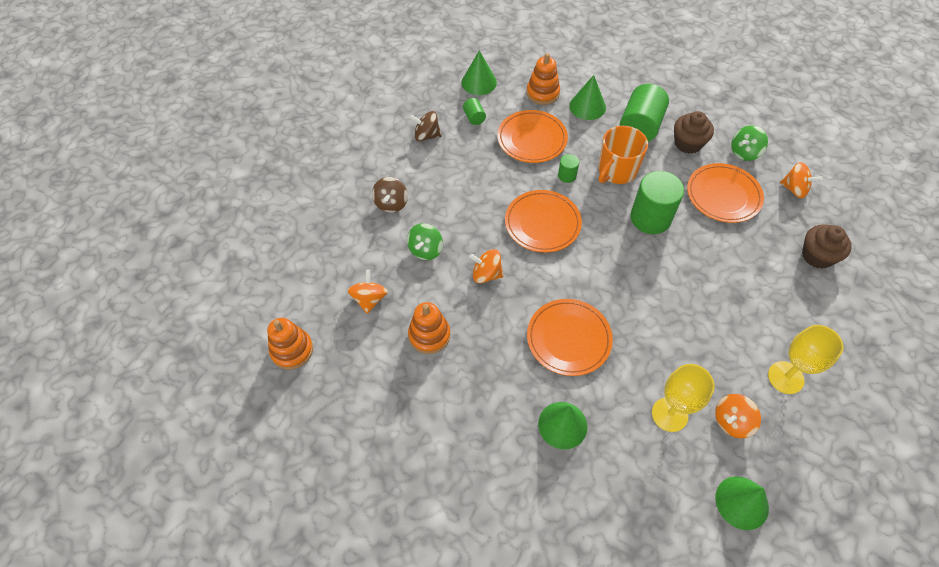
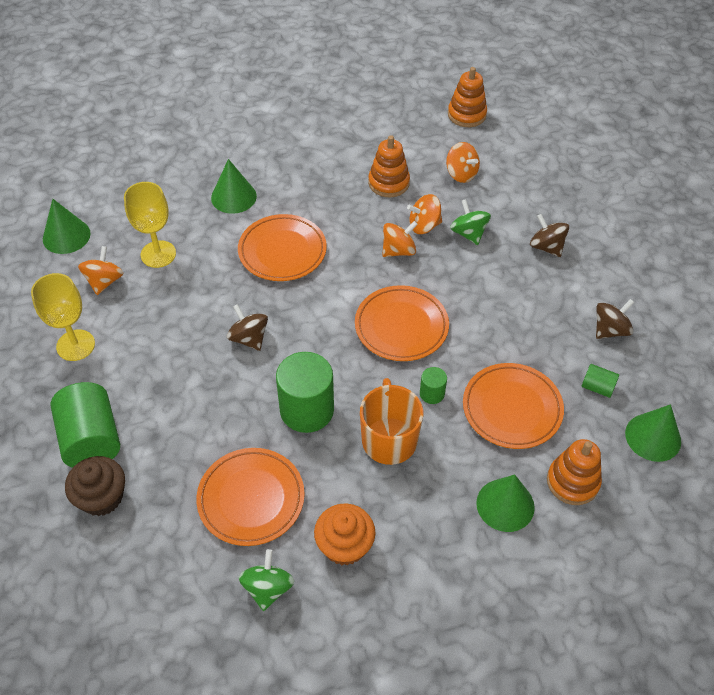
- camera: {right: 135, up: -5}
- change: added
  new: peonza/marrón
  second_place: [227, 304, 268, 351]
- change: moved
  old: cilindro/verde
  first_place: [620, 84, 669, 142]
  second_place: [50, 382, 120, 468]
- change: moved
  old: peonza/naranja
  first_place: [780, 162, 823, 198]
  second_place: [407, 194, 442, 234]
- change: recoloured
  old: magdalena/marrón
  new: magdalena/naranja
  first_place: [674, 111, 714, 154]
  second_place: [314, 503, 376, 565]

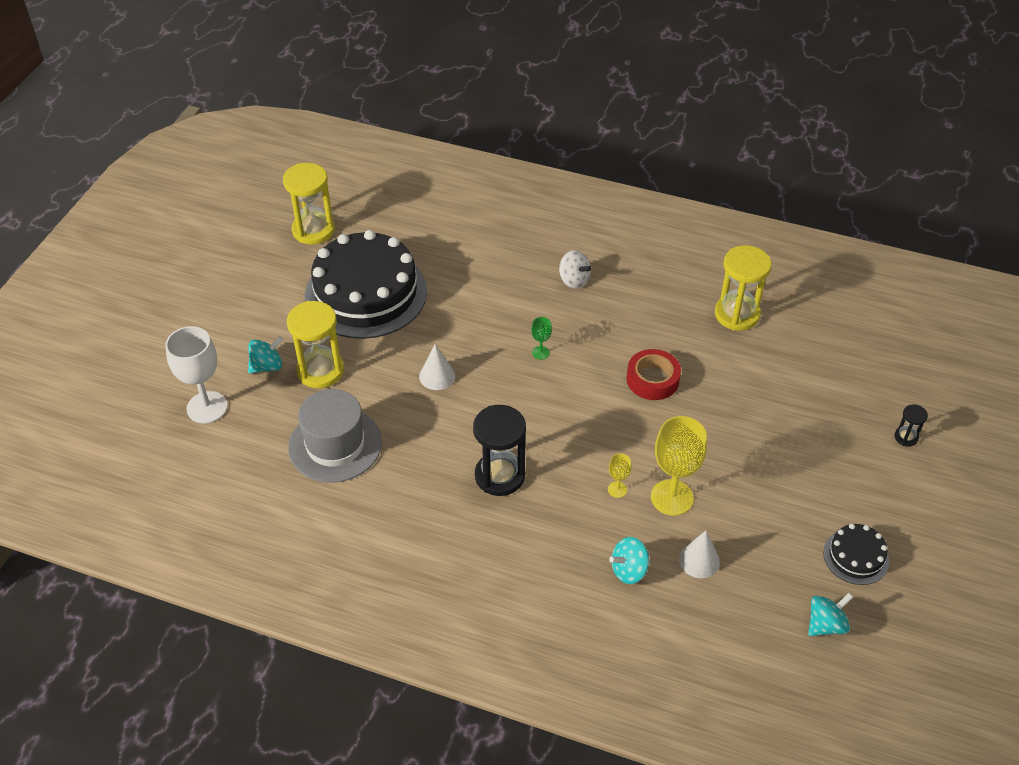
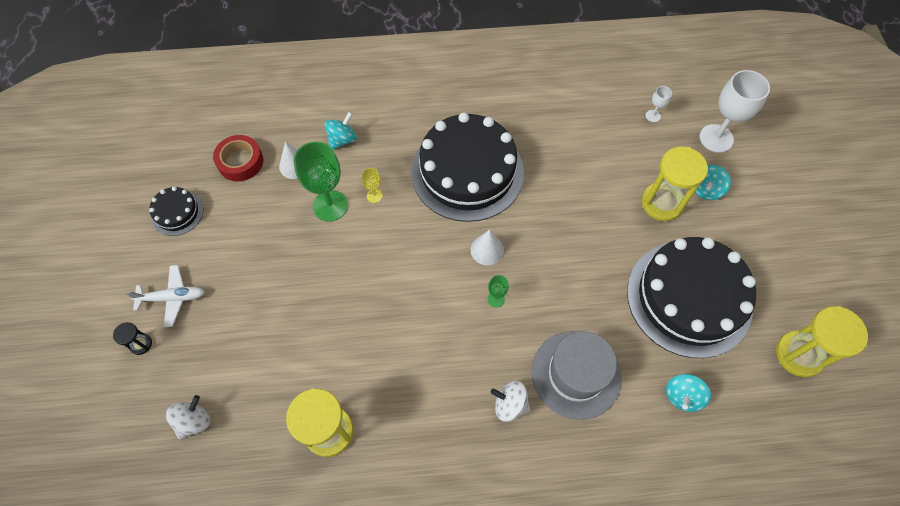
- camera: {right: 155, up: 15}
- change: added
  new: avión/blanco
  second_place: [125, 265, 205, 327]
- change: added
  new: peonza/blanco
  second_place: [166, 395, 210, 439]
- change: added
  new: copa/blanco
  second_place: [646, 86, 672, 122]
- change: moved
  old: sombrero/gris
  first_place: [288, 389, 382, 483]
  second_place: [531, 331, 622, 420]
- change: moved
  old: cono/blanco
  first_place: [419, 344, 455, 390]
  second_place: [471, 230, 504, 265]
- change: moved
  old: cinta adhesiva/rojo
  first_place: [627, 349, 681, 400]
  second_place: [213, 135, 263, 181]
- change: moved
  old: peonza/turquesa
  first_place: [808, 593, 853, 636]
  second_place: [666, 374, 711, 412]
- change: replaced
  old: reloj de arena/negro
  new: tarta/negro
  first_place: [473, 405, 526, 496]
  second_place: [411, 112, 524, 222]
- change: recoloured
  old: copa/amarillo
  new: copa/verde
  first_place: [651, 416, 707, 516]
  second_place: [294, 142, 348, 222]

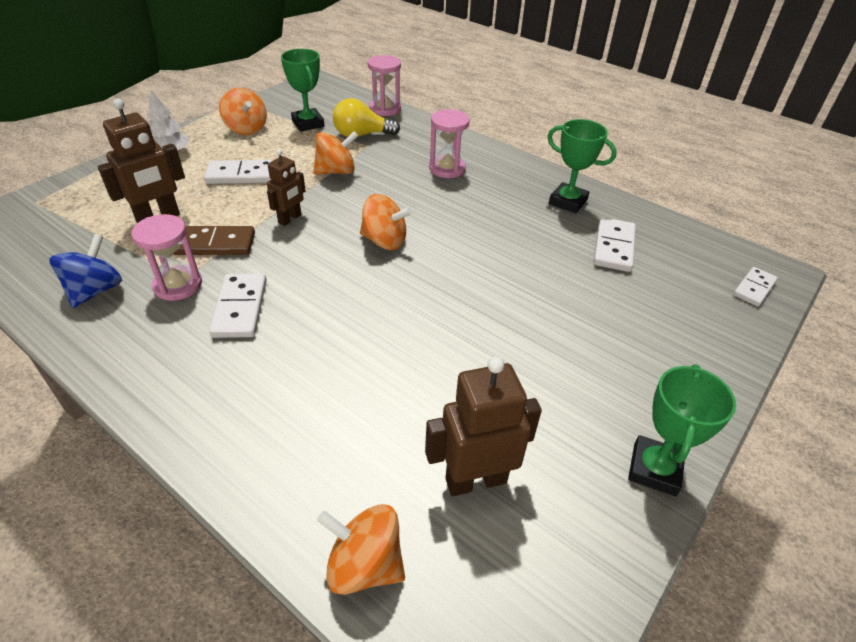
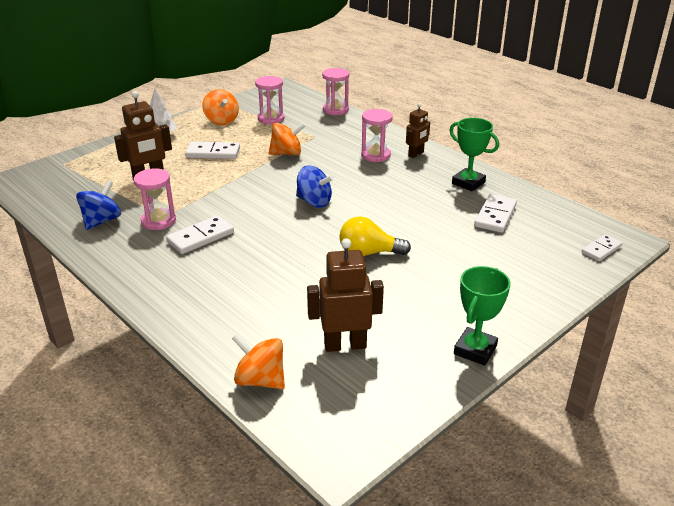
- camera: {right: 10, up: -10}
- change: removed
  old: ficha de dominó/marrón
  first_place: [173, 226, 255, 255]
- change: moved
  old: robot/marrón
  first_place: [267, 149, 306, 226]
  second_place: [406, 103, 430, 158]
- change: moved
  old: bombilla/amarillo
  first_place: [333, 98, 400, 137]
  second_place: [339, 216, 411, 256]
- change: replaced
  old: trofeo/verde
  new: reloj de arena/rosa
  first_place: [281, 49, 324, 132]
  second_place: [255, 76, 284, 125]
- change: recoloured
  old: peonza/naranja
  new: peonza/azul
  first_place: [360, 194, 412, 250]
  second_place: [296, 165, 334, 208]
- change: turned
  old: ficha de dominó/blanco
  first_place: [209, 274, 267, 338]
  second_place: [166, 215, 234, 254]
  degrees: 45

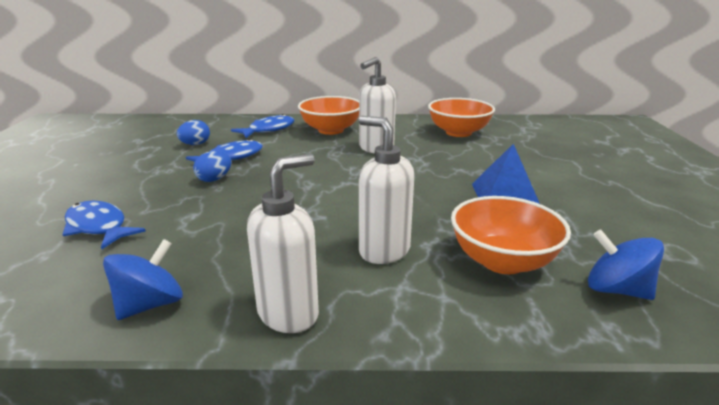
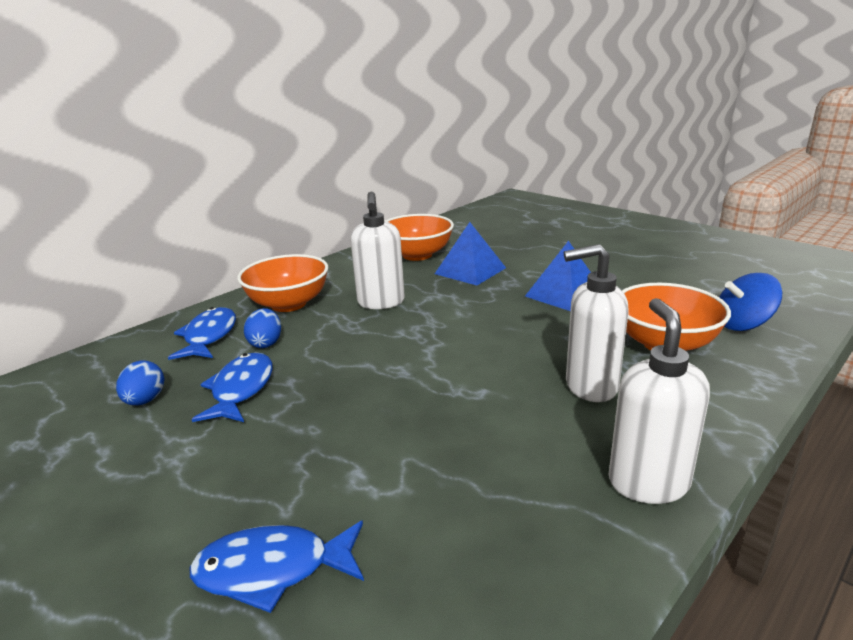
- camera: {right: -45, up: 0}
- change: removed
  old: peonza/azul
  first_place: [103, 239, 183, 320]
- change: added
  new: pirámide/azul
  second_place: [435, 222, 506, 285]
- change: moved
  old: huevo/azul
  first_place: [193, 151, 231, 182]
  second_place: [244, 308, 281, 348]

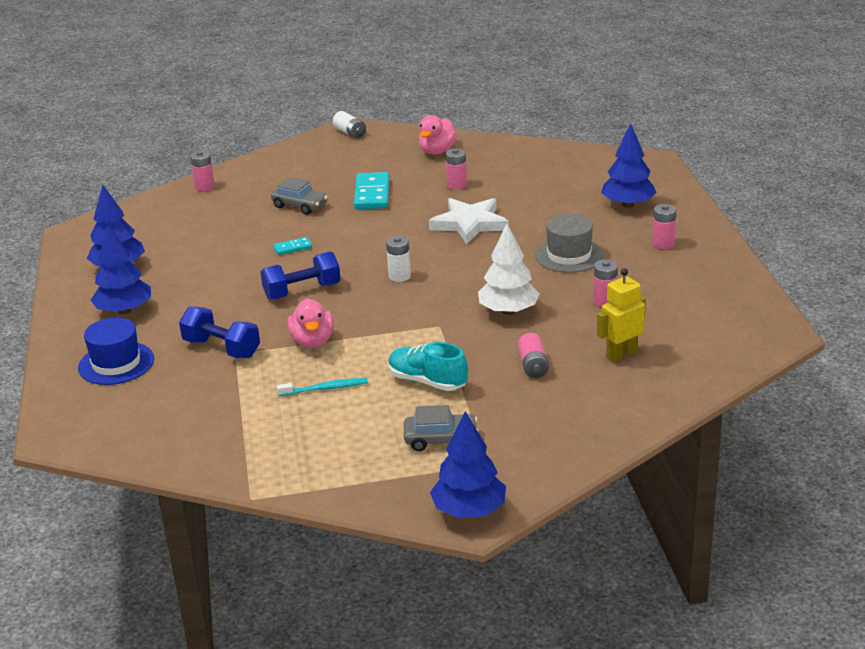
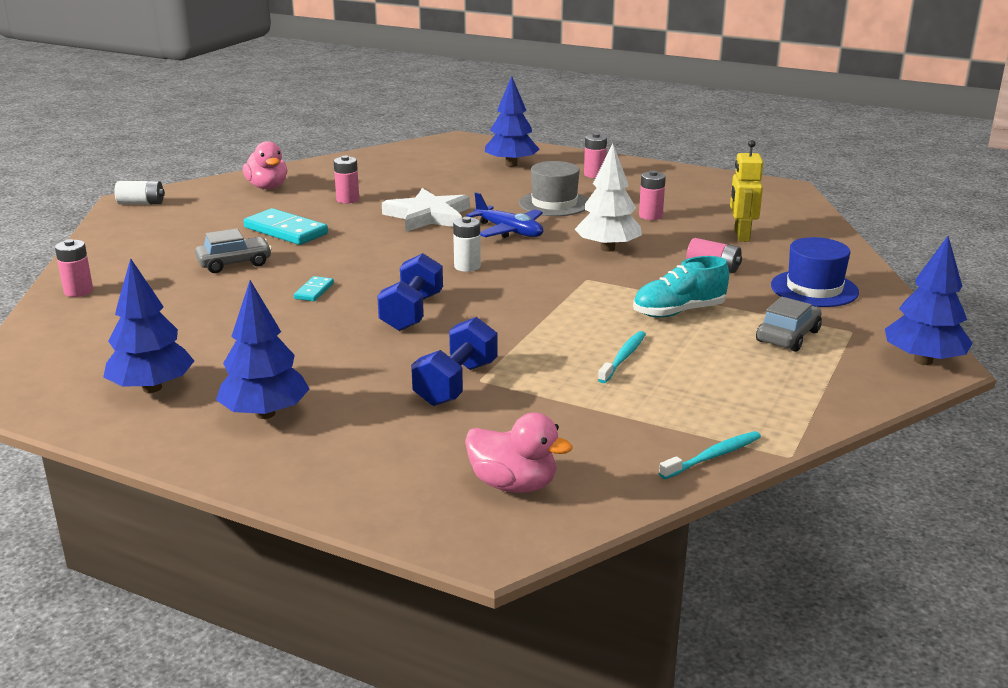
- camera: {right: -55, up: -5}
- change: added
  new: avión/azul
  second_place: [466, 192, 543, 238]
- change: added
  new: cepillo de dientes/turquesa
  second_place: [659, 431, 761, 479]
- change: moved
  old: sombrero/azul
  first_place: [78, 318, 154, 385]
  second_place: [771, 237, 859, 307]
- change: moved
  old: pato/rosa
  first_place: [288, 299, 334, 348]
  second_place: [465, 413, 573, 493]
- change: turned
  old: mancuerna/azul
  first_place: [179, 306, 260, 358]
  second_place: [411, 317, 498, 406]
  degrees: -45

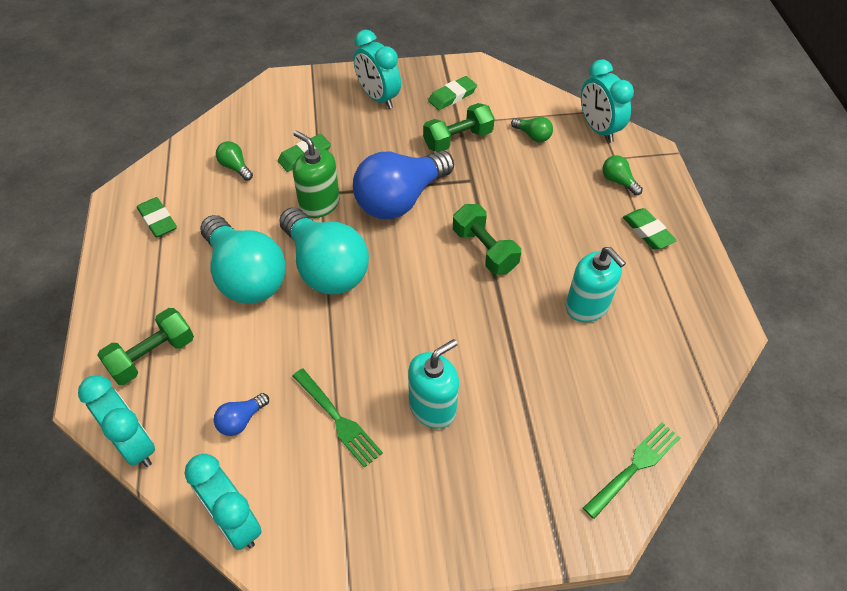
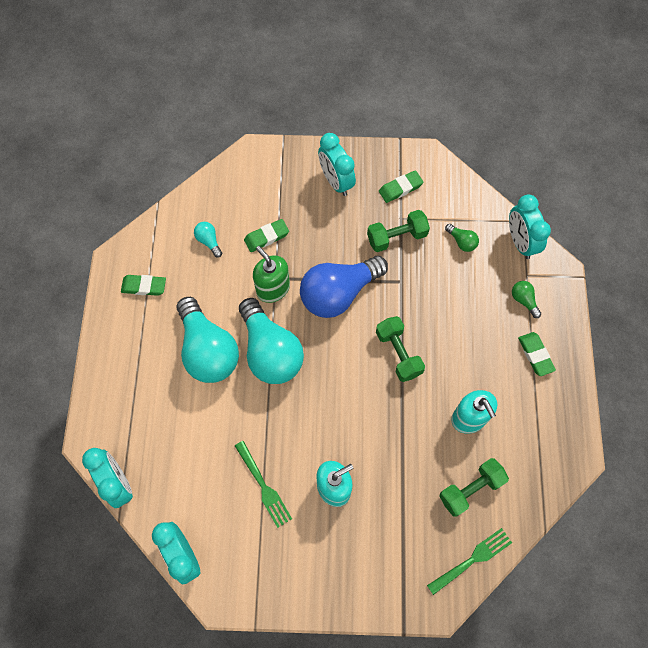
- camera: {right: 10, up: 15}
- change: removed
  old: bombilla/azul
  first_place: [214, 393, 269, 436]
- change: moved
  old: mancuerna/verde
  first_place: [97, 308, 194, 385]
  second_place: [439, 458, 509, 517]
- change: recoloured
  old: bombilla/verde
  new: bombilla/turquesa
  first_place: [216, 141, 253, 181]
  second_place: [194, 222, 222, 258]
- change: turned
  old: goma de borrar/verde
  first_place: [137, 197, 177, 238]
  second_place: [121, 275, 166, 296]
  degrees: -60

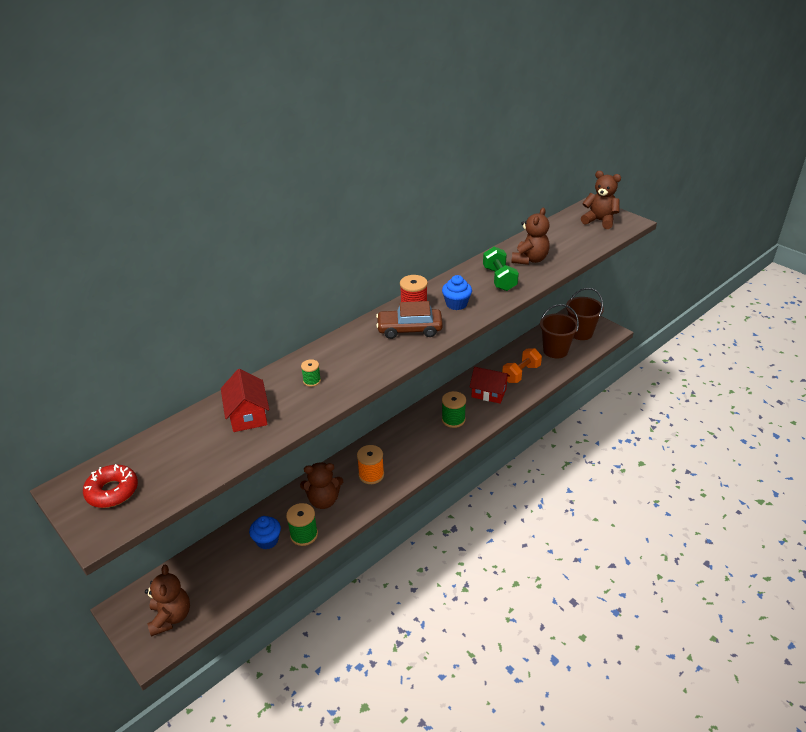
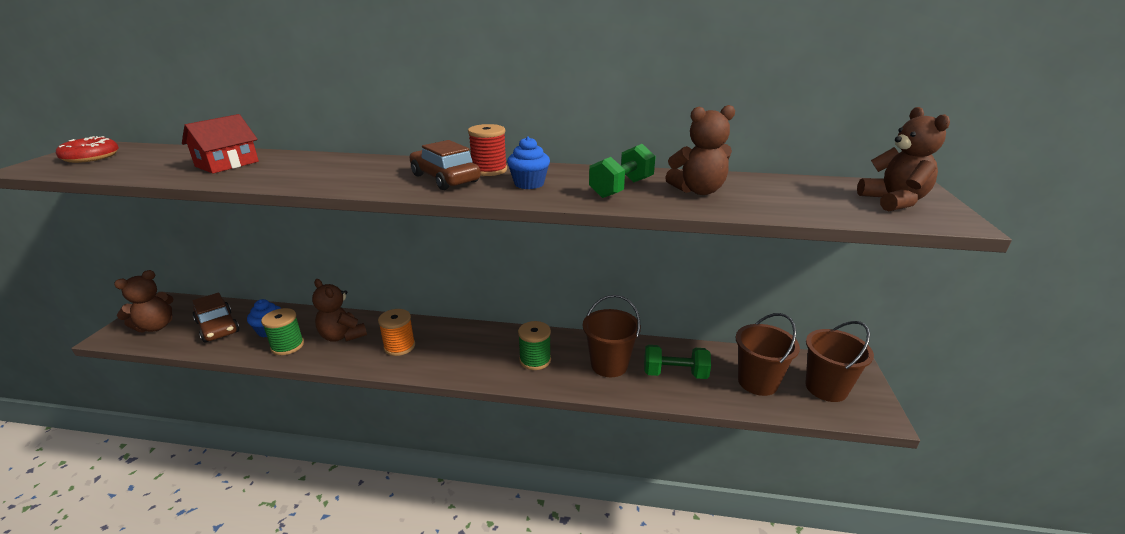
- camera: {right: 50, up: -10}
- change: removed
  old: carrete/verde
  first_place: [301, 359, 321, 387]
- change: added
  new: coche/marrón
  second_place: [192, 293, 240, 343]
- change: replaced
  old: casa/rojo
  new: balde/marrón
  first_place: [469, 367, 510, 404]
  second_place: [583, 295, 641, 377]
- change: recoloured
  old: mancuerna/naranja
  new: mancuerna/verde
  first_place: [502, 348, 542, 383]
  second_place: [644, 345, 711, 379]

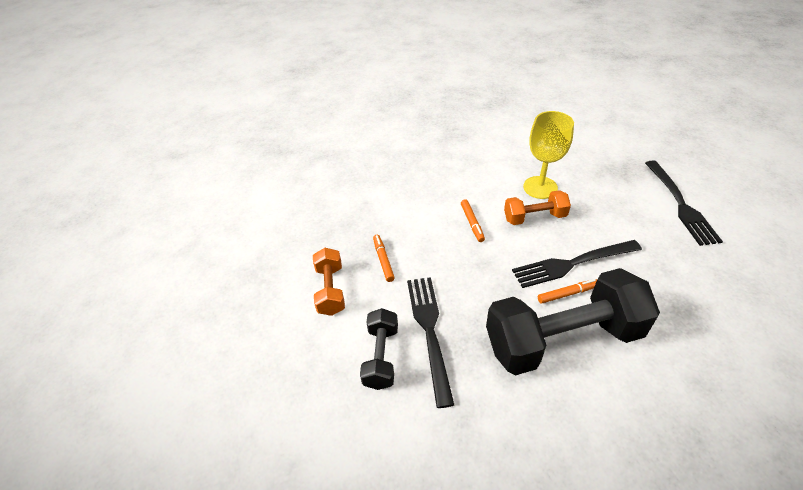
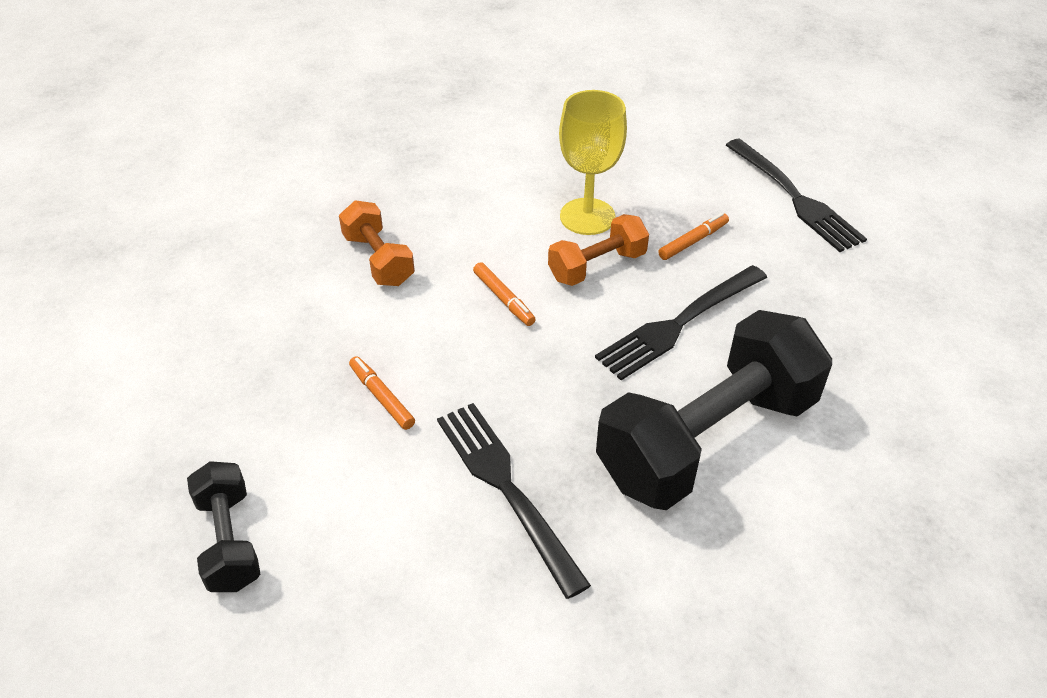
- camera: {right: -25, up: 0}
- change: moved
  old: mancuerna/naranja
  first_place: [313, 248, 345, 316]
  second_place: [339, 200, 415, 286]
- change: moved
  old: mancuerna/negro
  first_place: [360, 308, 398, 390]
  second_place: [187, 461, 261, 592]
- change: moved
  old: rotulador/naranja
  first_place: [538, 279, 597, 304]
  second_place: [658, 213, 729, 260]

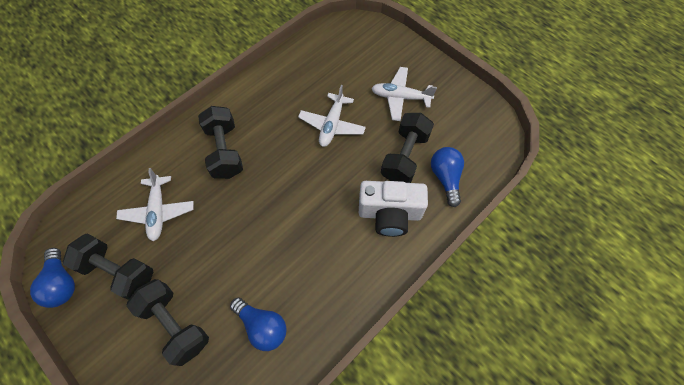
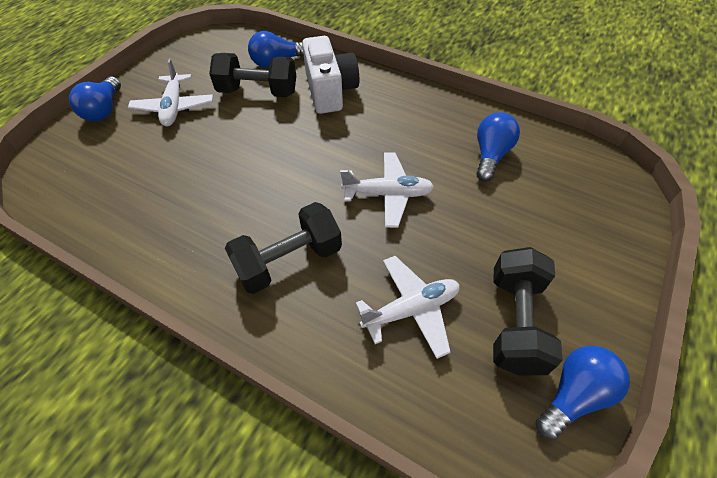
- camera: {right: -105, up: -10}
- change: removed
  old: mancuerna/negro
  first_place: [126, 279, 209, 366]
- change: added
  new: bombilla/azul
  second_place: [69, 76, 121, 121]
- change: moved
  old: avión/blanco
  first_place: [298, 85, 366, 147]
  second_place: [340, 152, 434, 228]

